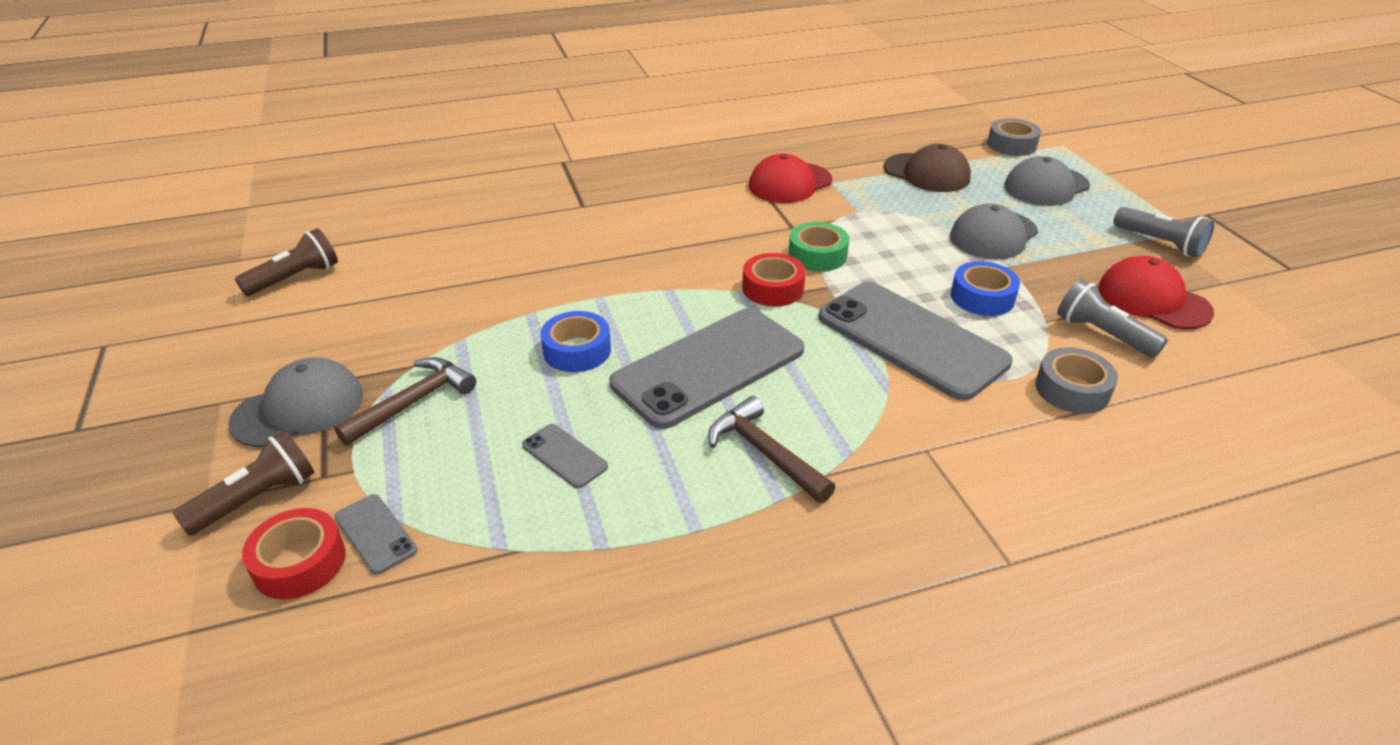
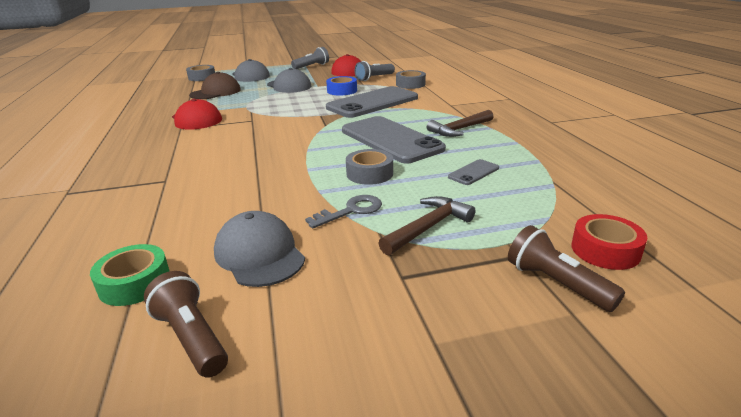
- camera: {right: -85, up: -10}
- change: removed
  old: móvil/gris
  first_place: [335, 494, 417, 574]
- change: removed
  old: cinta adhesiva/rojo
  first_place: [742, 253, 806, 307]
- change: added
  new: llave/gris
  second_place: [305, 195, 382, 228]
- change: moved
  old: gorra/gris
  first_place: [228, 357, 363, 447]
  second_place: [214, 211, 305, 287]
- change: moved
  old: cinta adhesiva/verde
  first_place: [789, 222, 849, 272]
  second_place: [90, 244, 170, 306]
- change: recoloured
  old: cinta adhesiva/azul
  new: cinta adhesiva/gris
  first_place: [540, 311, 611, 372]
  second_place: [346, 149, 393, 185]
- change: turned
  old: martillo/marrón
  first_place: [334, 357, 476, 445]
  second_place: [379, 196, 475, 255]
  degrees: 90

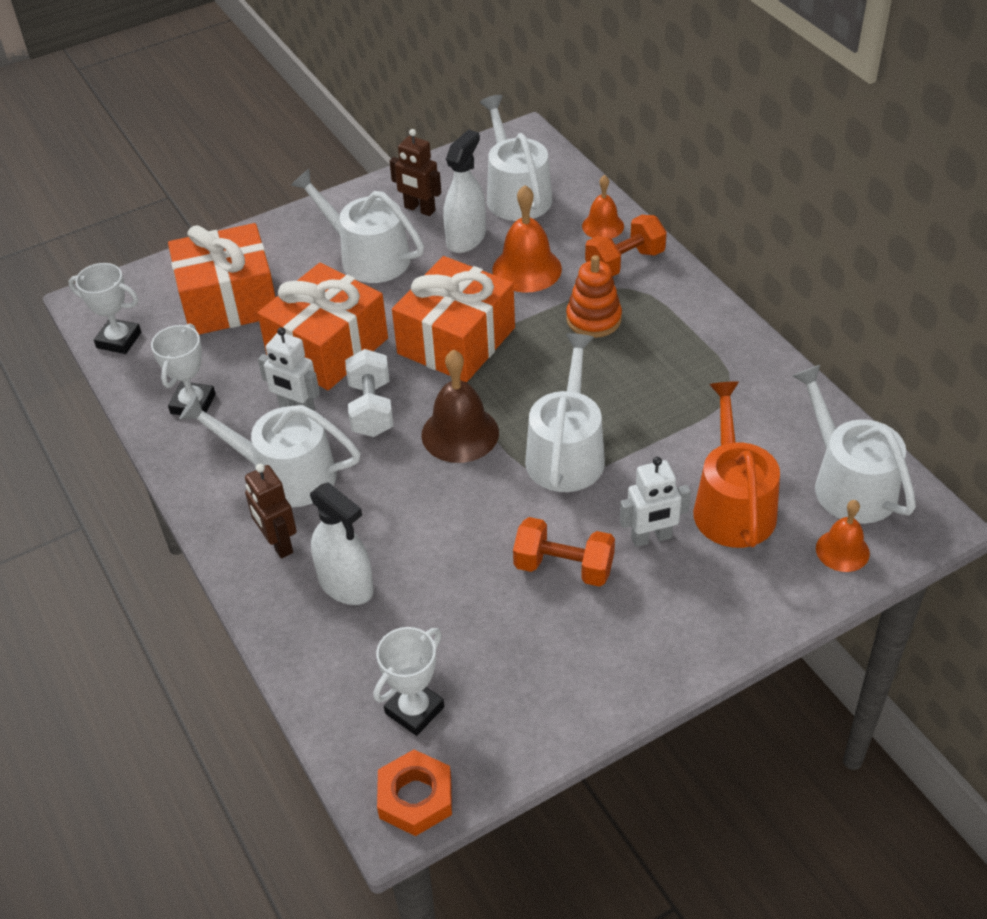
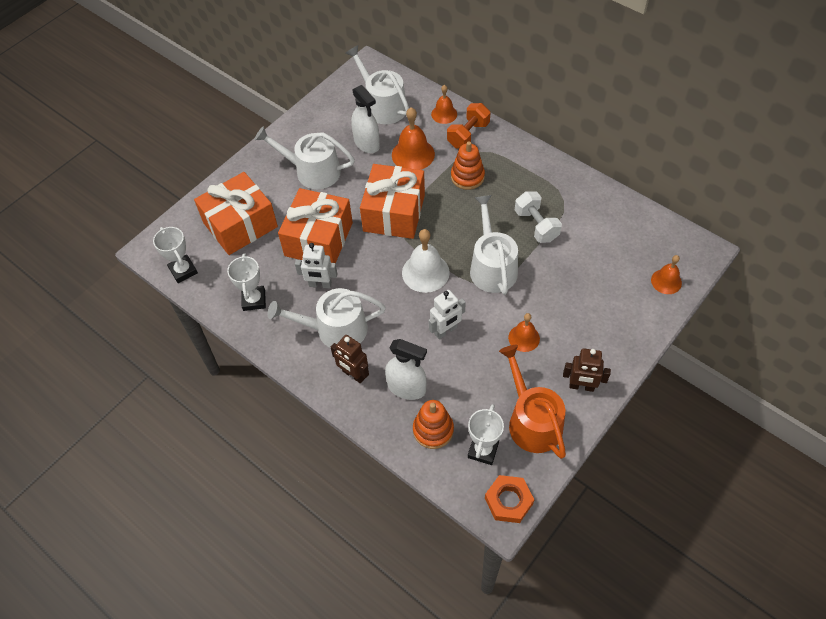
- camera: {right: -20, up: 10}
- change: removed
  old: regadera/blanco
  first_place: [793, 365, 916, 524]
- change: added
  new: juguete apilable/naranja
  second_place: [413, 400, 454, 449]
- change: moved
  old: mancuerna/blanco
  first_place: [345, 349, 393, 437]
  second_place: [515, 191, 562, 243]
- change: moved
  old: robot/marrón
  first_place: [389, 129, 441, 216]
  second_place: [563, 348, 611, 392]
- change: moved
  old: robot/blanco
  first_place: [620, 457, 691, 547]
  second_place: [429, 290, 466, 339]
- change: moved
  old: regadera/naranja
  first_place: [693, 381, 780, 548]
  second_place: [499, 345, 566, 459]
- change: replaced
  old: mancuerna/naranja
  new: campana/naranja
  first_place: [513, 517, 615, 587]
  second_place: [508, 313, 540, 352]
- change: recoloured
  old: campana/marrón
  new: campana/blanco
  first_place: [421, 350, 499, 463]
  second_place: [402, 229, 450, 293]
- change: turned
  old: trofeo/blanco
  first_place: [68, 263, 141, 354]
  second_place: [153, 227, 198, 283]
  degrees: 60
- change: turned
  old: pulverizador/blanco
  first_place: [443, 130, 486, 253]
  second_place: [351, 85, 380, 153]
  degrees: 135

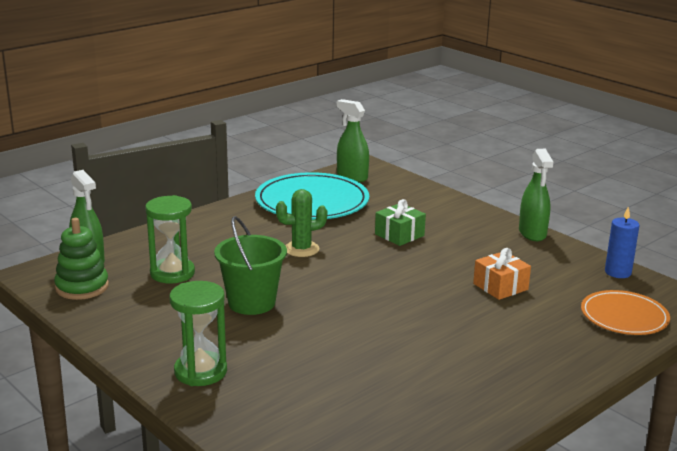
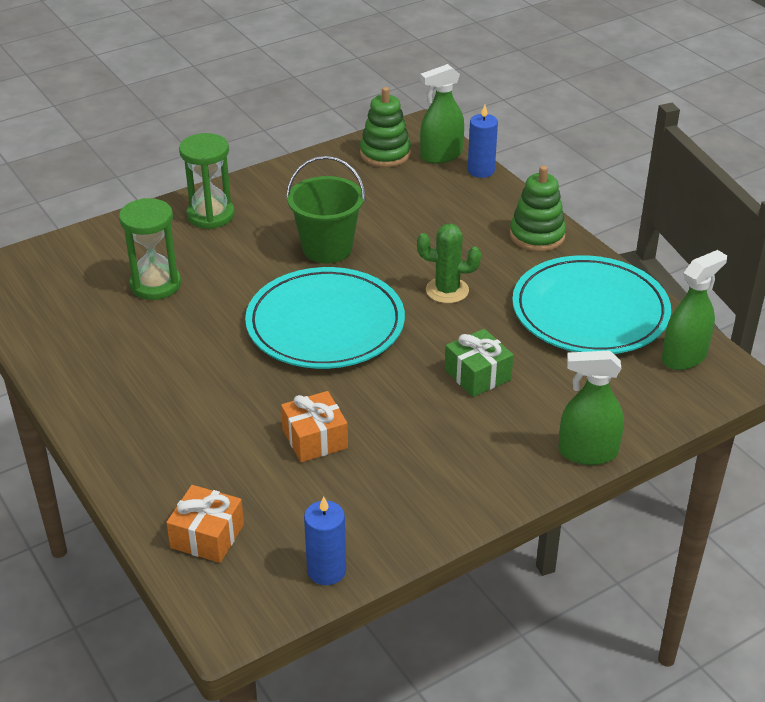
- camera: {right: 100, up: 15}
- change: added
  new: plato/turquesa
  second_place: [245, 267, 405, 369]
- change: added
  new: vela/azul
  second_place: [468, 105, 498, 178]
- change: added
  new: juguete apilable/verde
  second_place: [510, 166, 566, 252]
- change: moved
  old: reloj de arena/verde
  first_place: [145, 195, 195, 283]
  second_place: [119, 198, 181, 300]
- change: moved
  old: pulverizador/verde
  first_place: [519, 149, 553, 241]
  second_place: [558, 350, 624, 465]
- change: replaced
  old: plato/naranja
  new: regalo/naranja
  first_place: [581, 290, 670, 335]
  second_place: [166, 485, 244, 563]
- change: turned
  old: cactus/verde
  first_place: [276, 189, 327, 257]
  second_place: [417, 224, 481, 303]
  degrees: -75

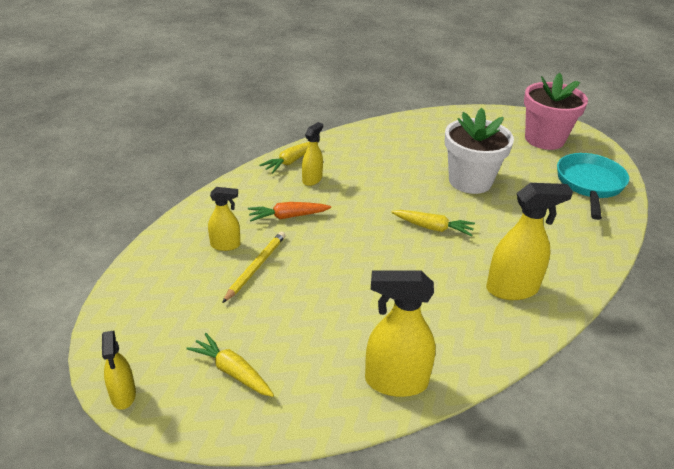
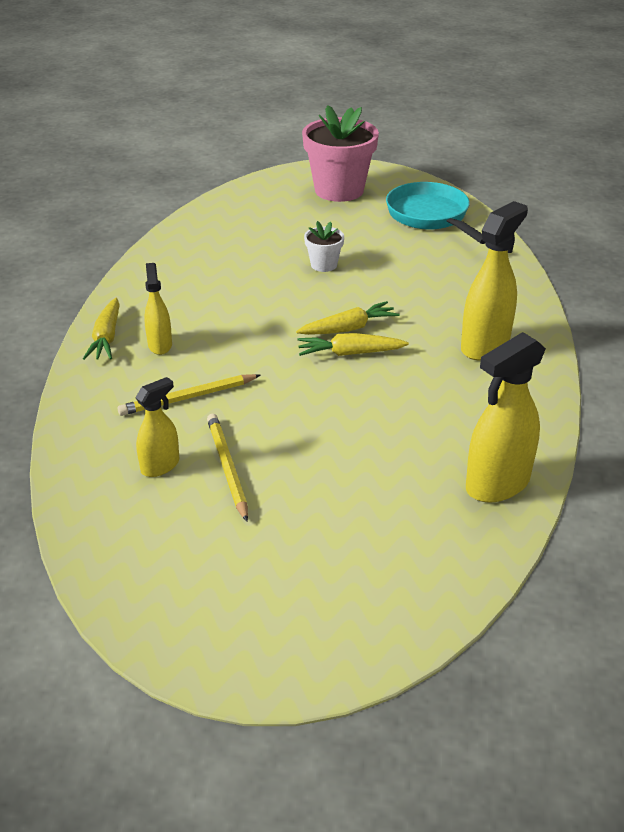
- camera: {right: -40, up: 0}
- change: removed
  old: pulverizador/amarillo
  first_place: [102, 331, 136, 410]
- change: moved
  old: zanahoria/amarillo
  first_place: [186, 333, 274, 397]
  second_place: [298, 333, 409, 356]
- change: replaced
  old: zanahoria/naranja
  new: lápiz/amarillo
  first_place: [248, 202, 331, 221]
  second_place: [118, 374, 261, 416]
- change: resized
  old: maceta/blanco
  first_place: [445, 108, 514, 194]
  second_place: [304, 221, 344, 272]
  factor: 0.47

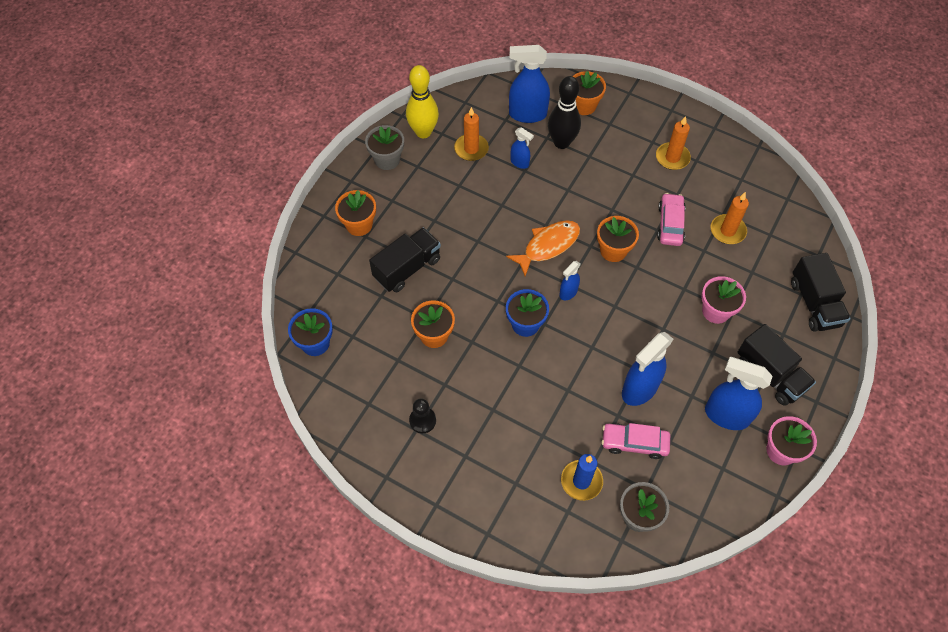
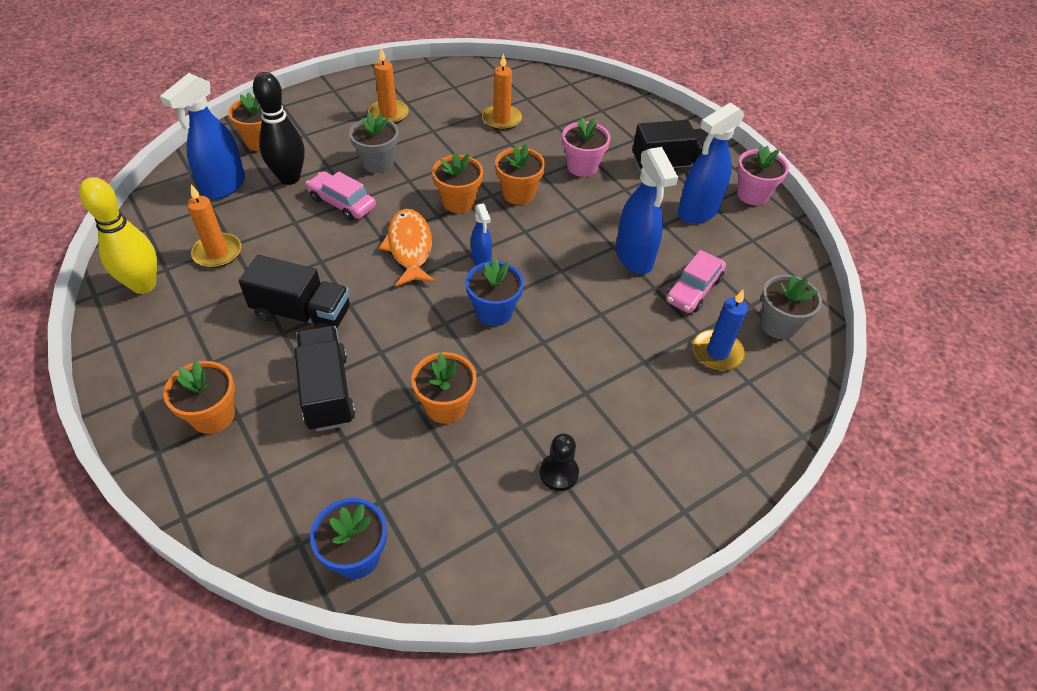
- camera: {right: -65, up: -10}
- change: removed
  old: pulverizador/azul
  first_place: [511, 127, 534, 169]
- change: added
  new: maceta/naranja
  second_place: [495, 144, 545, 205]
- change: moved
  old: maceta/gris
  first_place: [365, 125, 404, 170]
  second_place: [349, 113, 399, 173]
- change: moved
  old: coche/rosa
  first_place: [657, 193, 686, 246]
  second_place: [306, 171, 376, 221]
- change: moved
  old: camión/negro
  first_place: [791, 253, 850, 332]
  second_place: [239, 255, 350, 328]

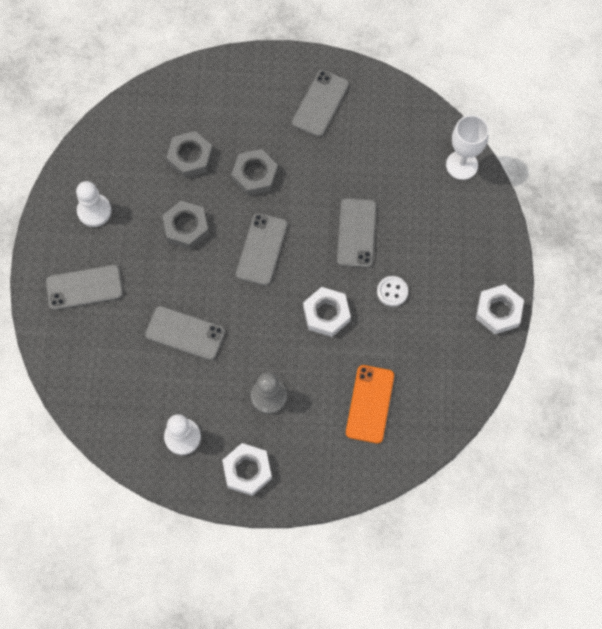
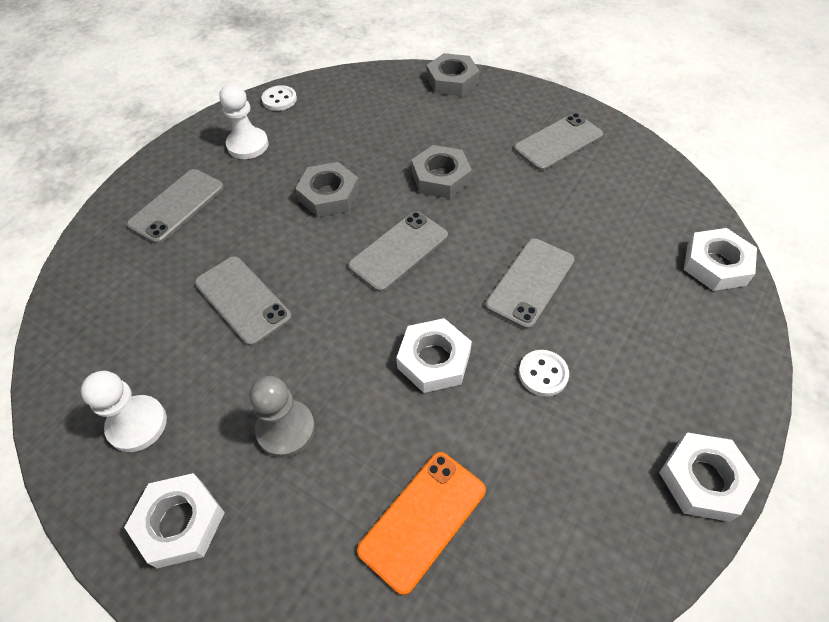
- camera: {right: 30, up: -15}
- change: added
  new: botón/blanco
  second_place: [262, 85, 297, 111]
- change: moved
  old: tuerca/gris
  first_place: [166, 131, 213, 178]
  second_place: [427, 53, 480, 96]
- change: replaced
  old: copa/blanco
  new: tuerca/blanco
  first_place: [446, 115, 489, 180]
  second_place: [684, 228, 757, 291]
- change: turned
  old: móvil/gris
  first_place: [46, 265, 123, 310]
  second_place: [127, 169, 224, 244]
  degrees: -75

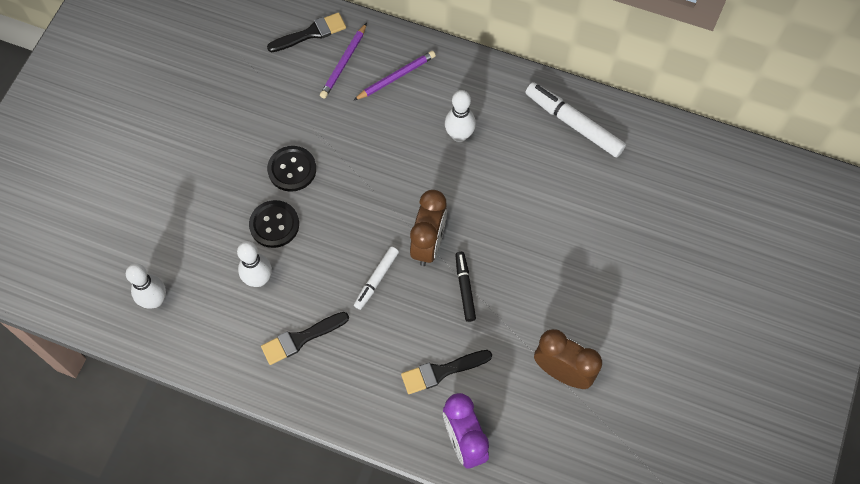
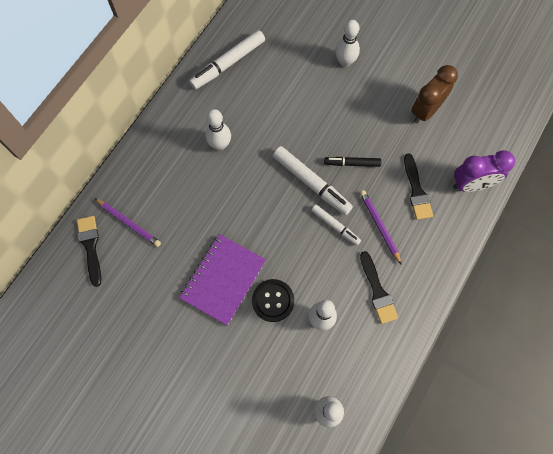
- camera: {right: -80, up: 5}
- change: added
  new: bolo/blanco
  second_place: [335, 20, 360, 67]
- change: moved
  old: lápiz/morado
  first_place: [353, 51, 436, 101]
  second_place: [360, 190, 402, 265]
- change: replaced
  old: botón/negro
  new: cuaderno/morado
  first_place: [267, 146, 316, 192]
  second_place: [180, 234, 266, 326]
- change: replaced
  old: despertador/marrón
  new: rotulador/blanco
  first_place: [410, 190, 447, 266]
  second_place: [273, 146, 353, 215]

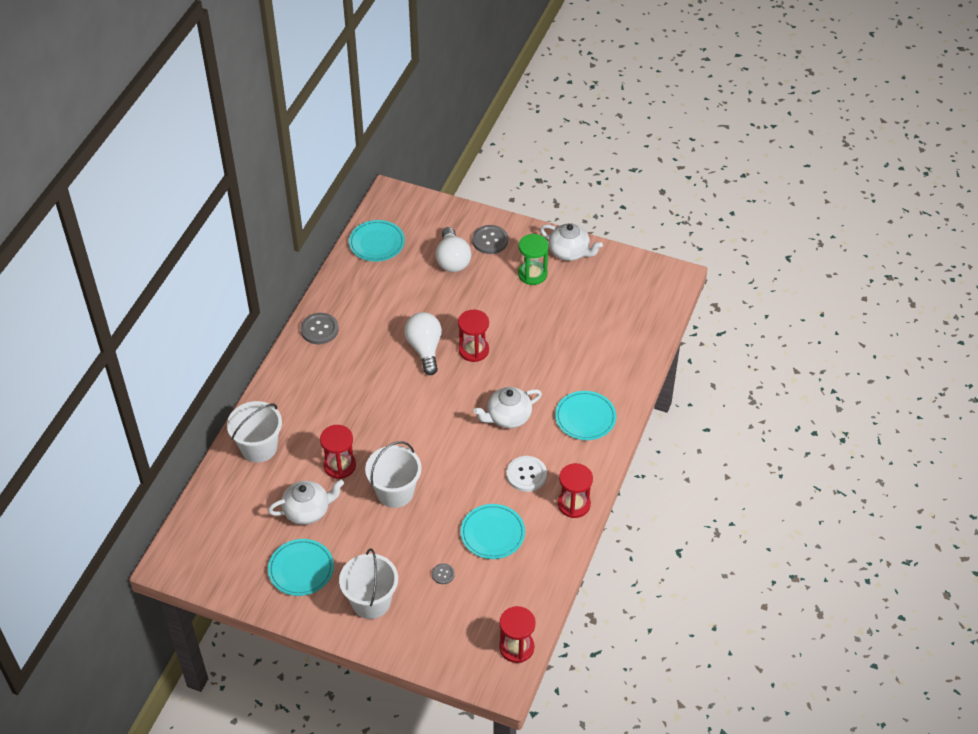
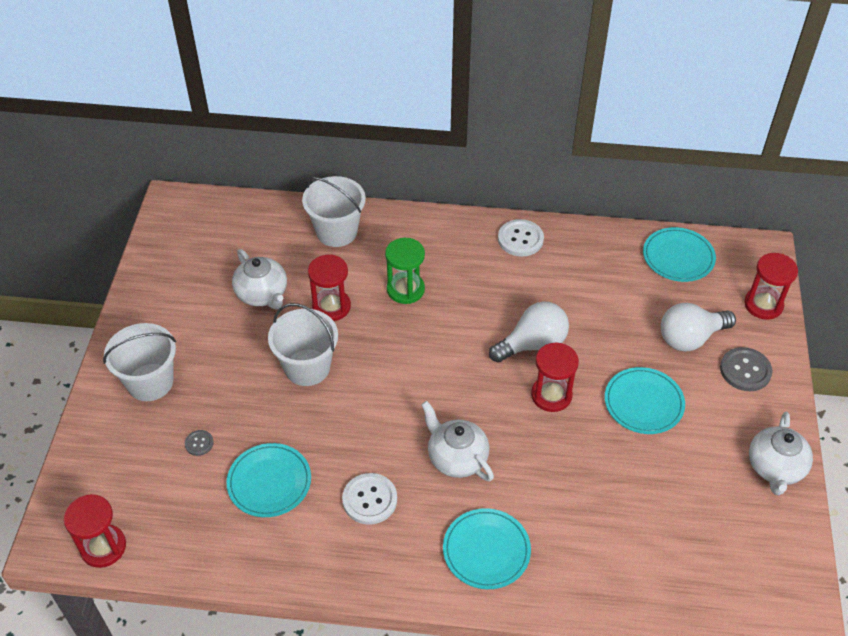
- camera: {right: 75, up: 0}
- change: moved
  old: plato/turquesa
  first_place: [268, 539, 334, 596]
  second_place: [604, 367, 685, 434]
- change: moved
  old: reloj de arena/verde
  first_place: [518, 234, 549, 285]
  second_place: [385, 238, 425, 304]
- change: moved
  old: reloj de arena/rojo
  first_place: [558, 463, 593, 518]
  second_place: [744, 253, 798, 320]
- change: recoloured
  old: botón/gris
  new: botón/blanco
  first_place: [300, 313, 339, 344]
  second_place: [498, 219, 544, 256]

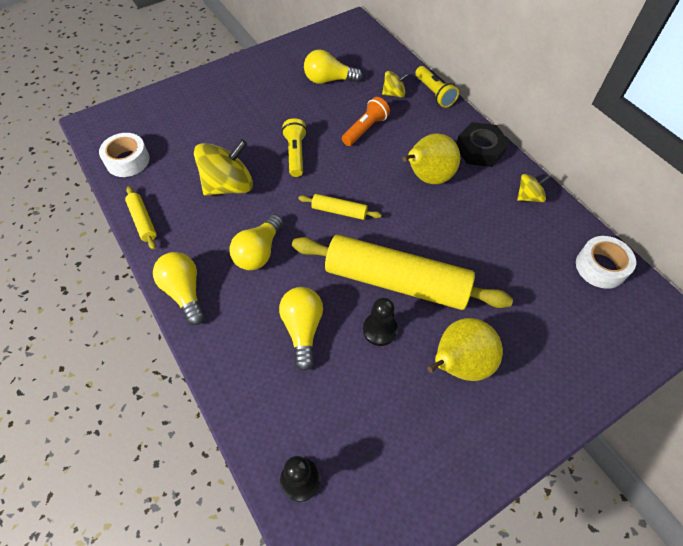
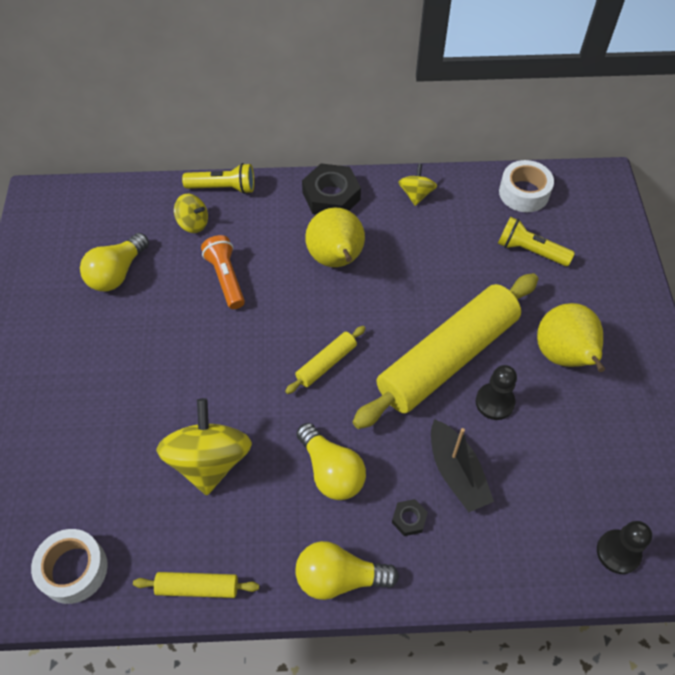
- camera: {right: -60, up: 0}
- change: added
  new: tuerca/negro
  second_place: [392, 499, 428, 536]
- change: moved
  old: lámpara de mano/amarillo
  first_place: [282, 118, 307, 177]
  second_place: [498, 217, 575, 266]
- change: replaced
  old: bombilla/amarillo
  new: barco/negro
  first_place: [279, 287, 323, 371]
  second_place: [431, 419, 494, 512]
- change: turned
  old: peonza/amarillo
  first_place: [382, 71, 409, 98]
  second_place: [174, 194, 208, 233]
  degrees: 90

